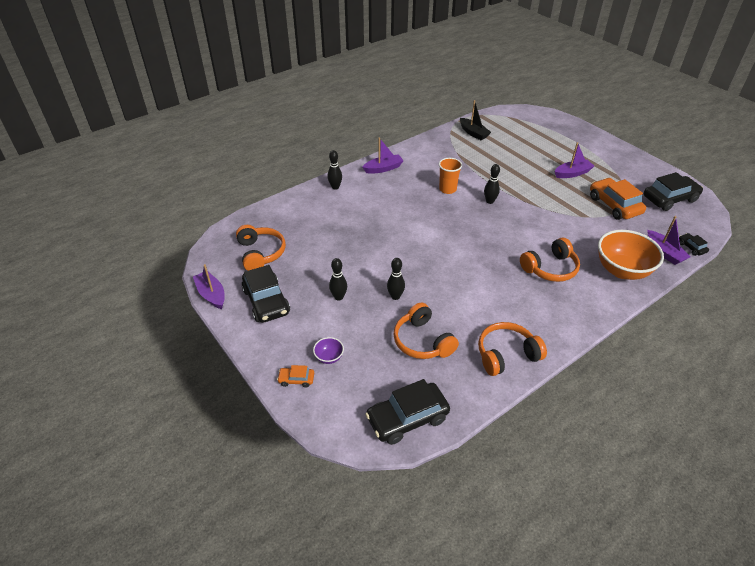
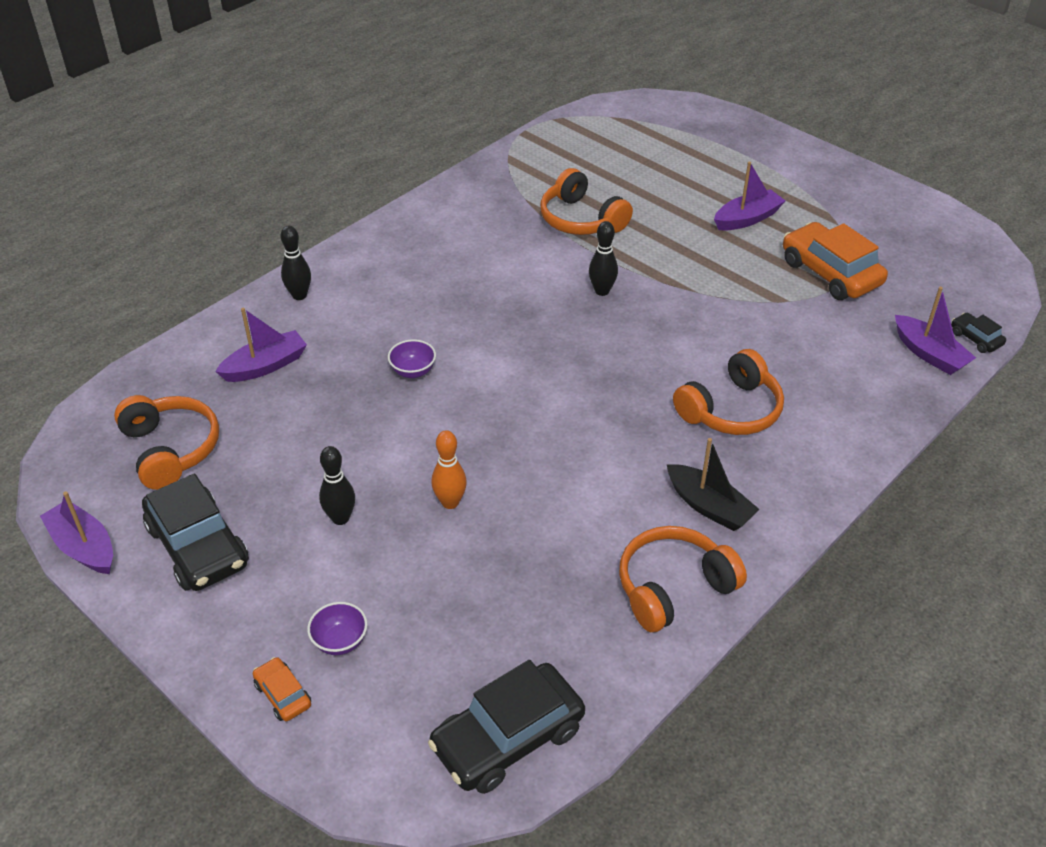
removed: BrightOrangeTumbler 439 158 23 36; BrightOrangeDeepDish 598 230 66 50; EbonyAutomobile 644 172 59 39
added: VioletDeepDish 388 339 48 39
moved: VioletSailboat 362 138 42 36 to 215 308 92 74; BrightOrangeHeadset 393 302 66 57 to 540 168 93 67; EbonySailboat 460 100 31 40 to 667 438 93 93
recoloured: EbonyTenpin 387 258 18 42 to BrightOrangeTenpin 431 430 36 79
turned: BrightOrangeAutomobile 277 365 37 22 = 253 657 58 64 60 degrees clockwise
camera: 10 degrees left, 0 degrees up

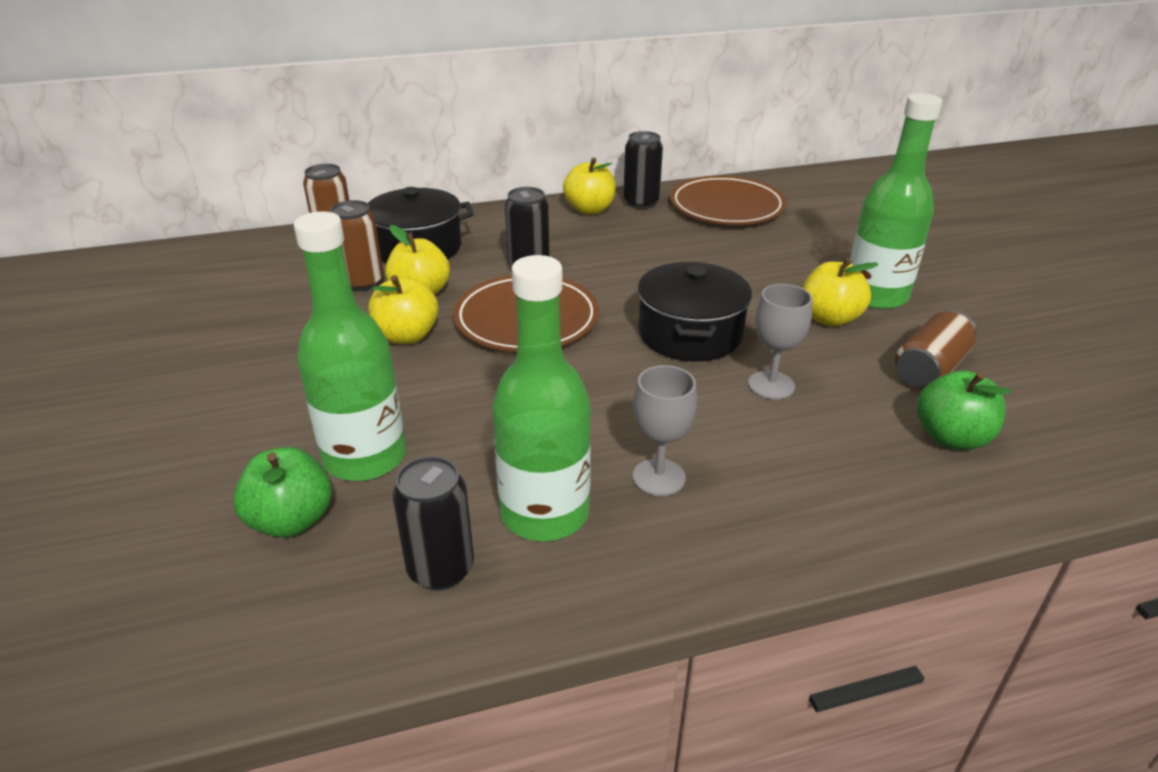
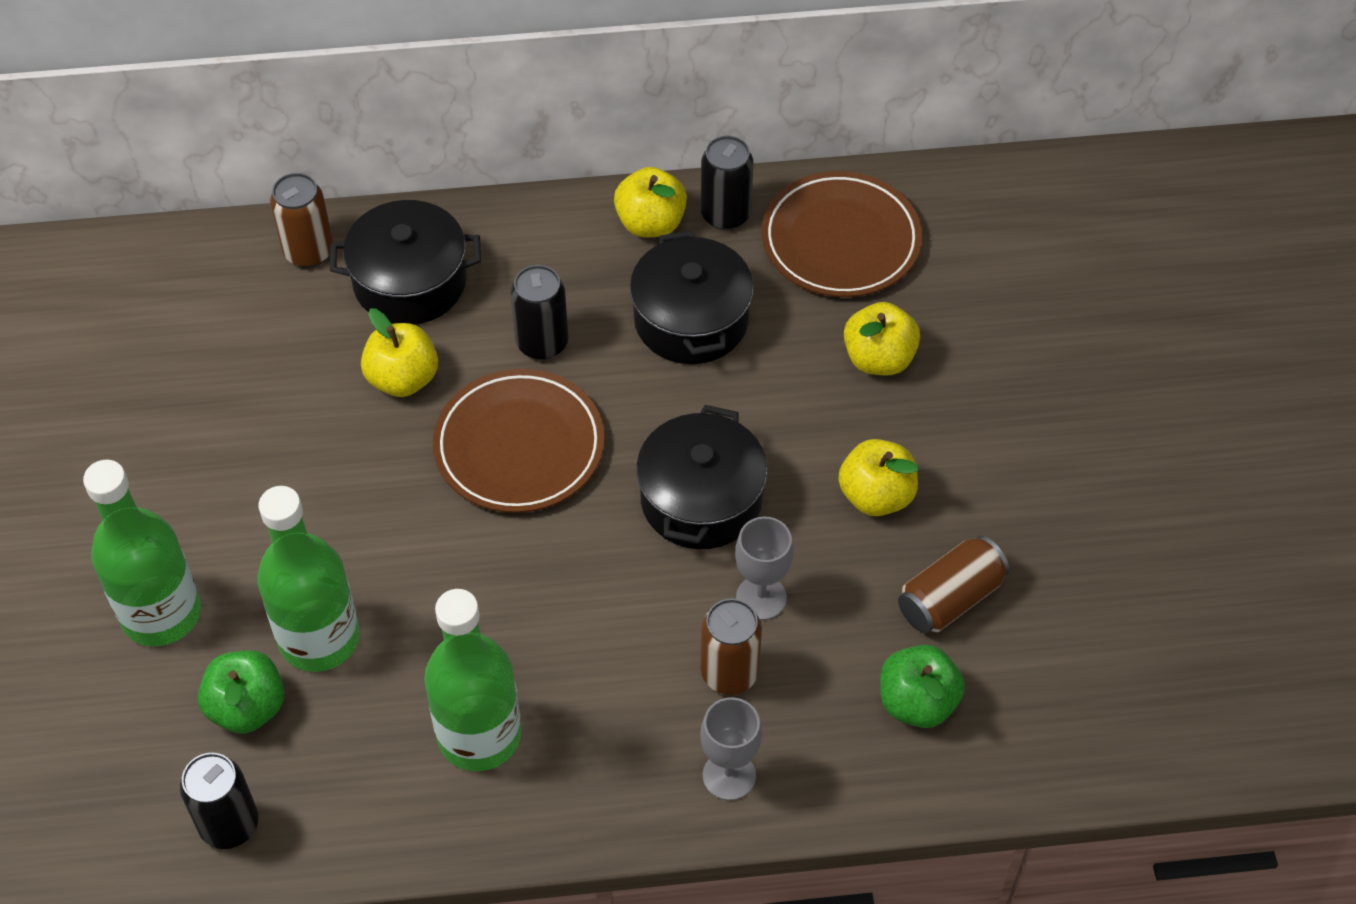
added: EbonyStockpot 630 230 124 134
moved: DarkBrownSodaCan 330 200 54 91 to 701 598 61 97; GoldenApple 368 275 71 69 to 844 302 76 73; EbonySodaCan 392 456 82 134 to 180 753 78 96; AshGreyWineGlass 633 365 64 131 to 700 697 62 104; GreenFlask 850 93 92 217 to 83 460 118 186
camera: 10 degrees right, 20 degrees up

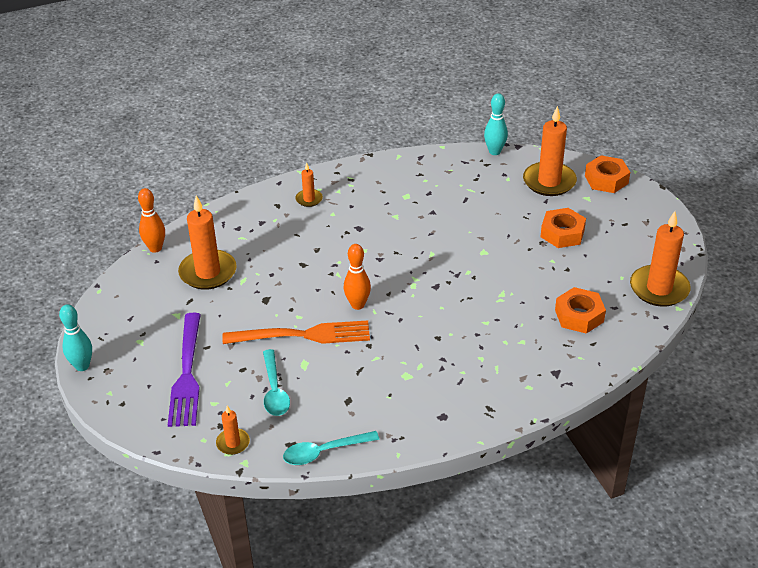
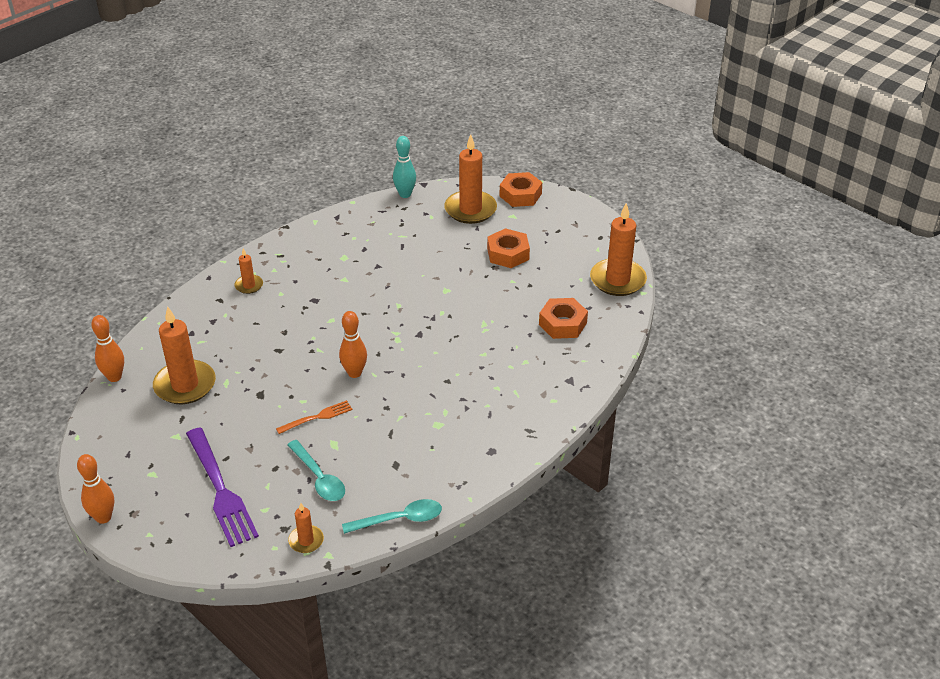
recoloured: TurquoiseTenpin 59 304 33 67 to BrightOrangeTenpin 77 454 37 70
turned: TurquoiseTeaspoon 283 431 97 34 = 342 499 100 35 150 degrees counterclockwise
resized: BrightOrangeDinnerFork 223 320 147 24 = 276 400 77 34 x0.52
camera: 25 degrees left, 0 degrees up

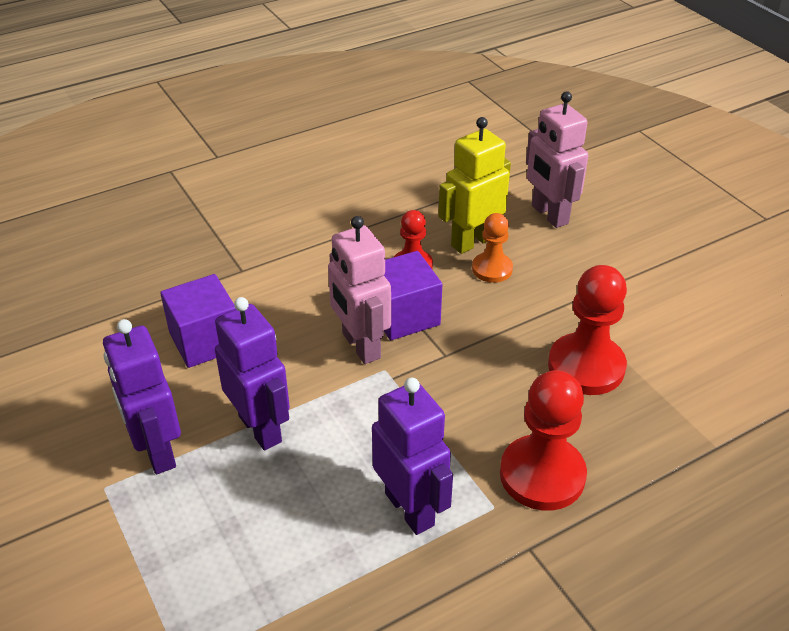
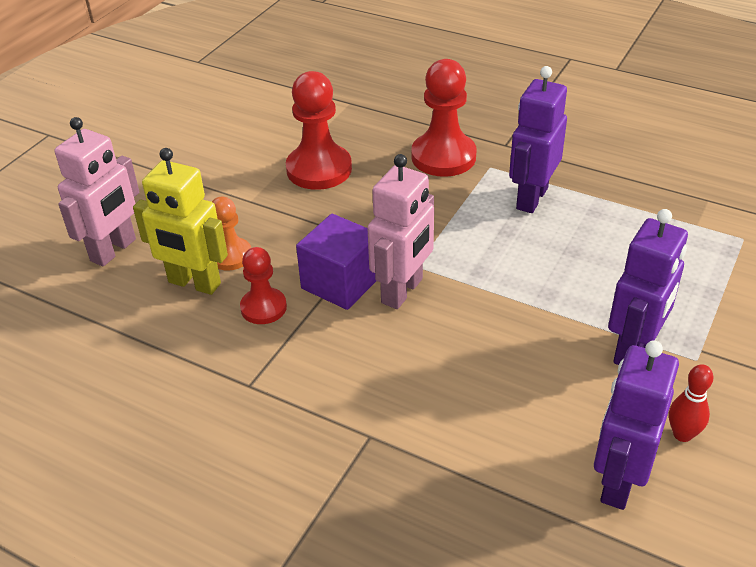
removed: VioletCube 160 274 75 94
added: ScarletTenpin 669 364 45 78
moved: VioletRobotFigure 215 297 75 153 to 594 341 85 169
camera: 120 degrees left, 0 degrees up

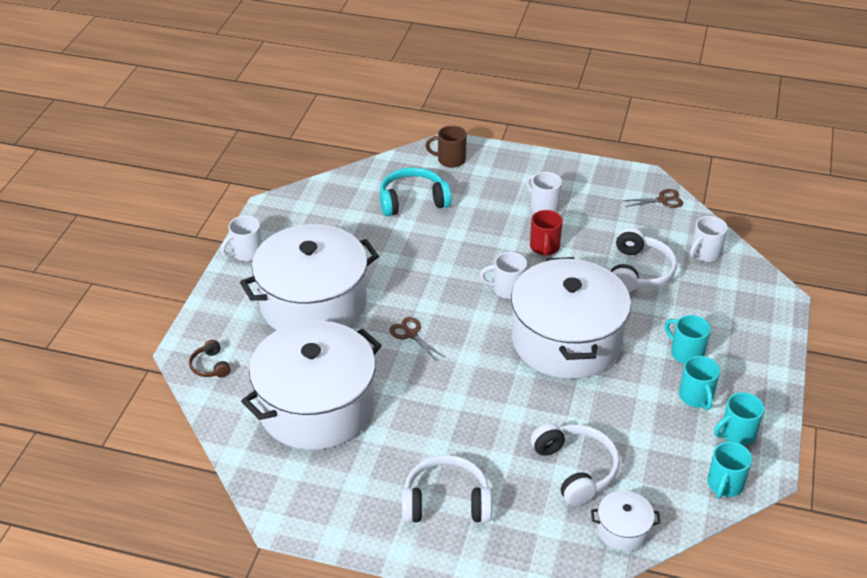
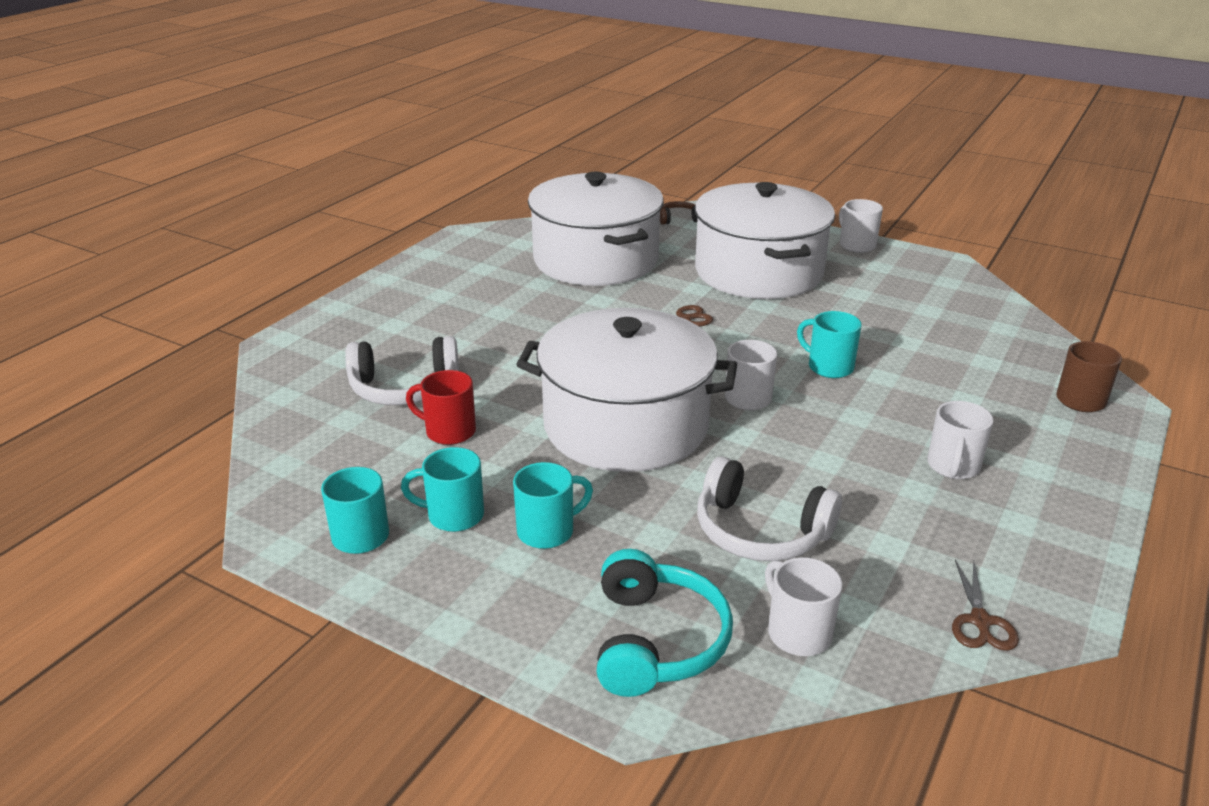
removed: SnowWhiteHeadset 402 455 90 68; SnowWhiteStockpot 591 491 69 60
moved: TurquoiseHeadset 380 167 72 49 to 597 549 136 148; ScarletTeaMug 530 210 33 46 to 406 370 70 75; TurquoiseTeaMug 707 442 45 57 to 797 311 65 67
turned: SnowWhiteTeaMug 526 172 36 41 = 927 401 67 78 135 degrees clockwise
camera: 105 degrees right, 10 degrees down

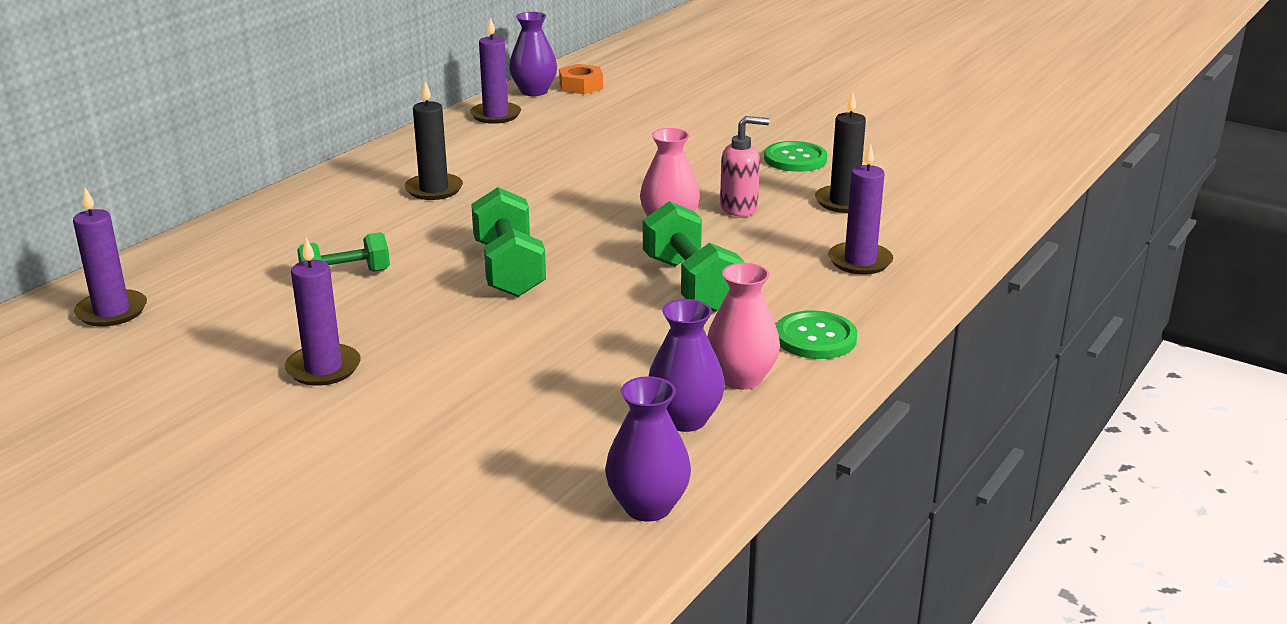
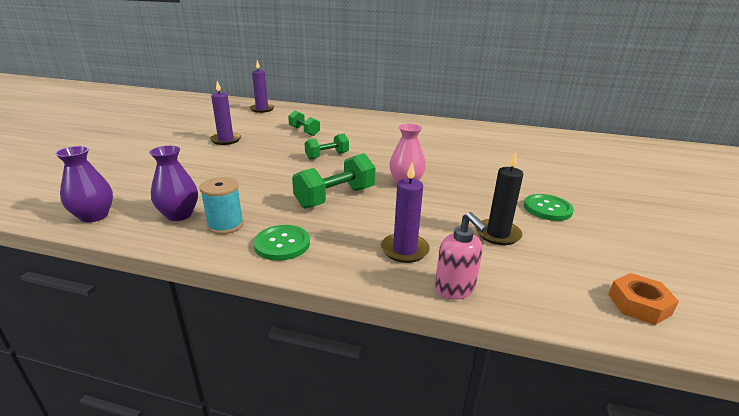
removed: EbonyCandle 405 81 58 119; VioletCandle 470 17 51 107; VioletTallVase 509 12 48 84
moved: BrightOrangeHexNut 559 64 44 30 to 608 273 71 52; RosyPumpBottle 720 116 49 100 to 435 212 52 88
replaced: RosyTallVase 707 263 73 127 to TurquoiseBobbin 199 177 45 57
resized: GreenFreeWeight 471 187 75 110 = 305 133 44 27 x0.65
camera: 70 degrees right, 0 degrees up

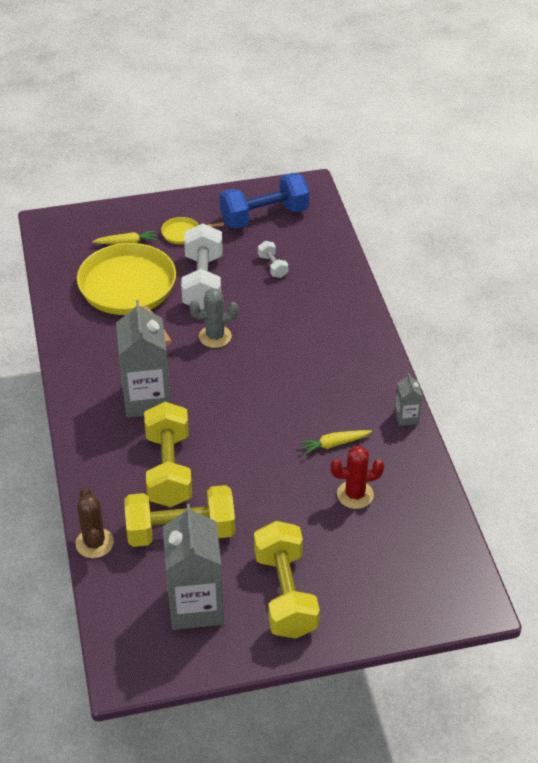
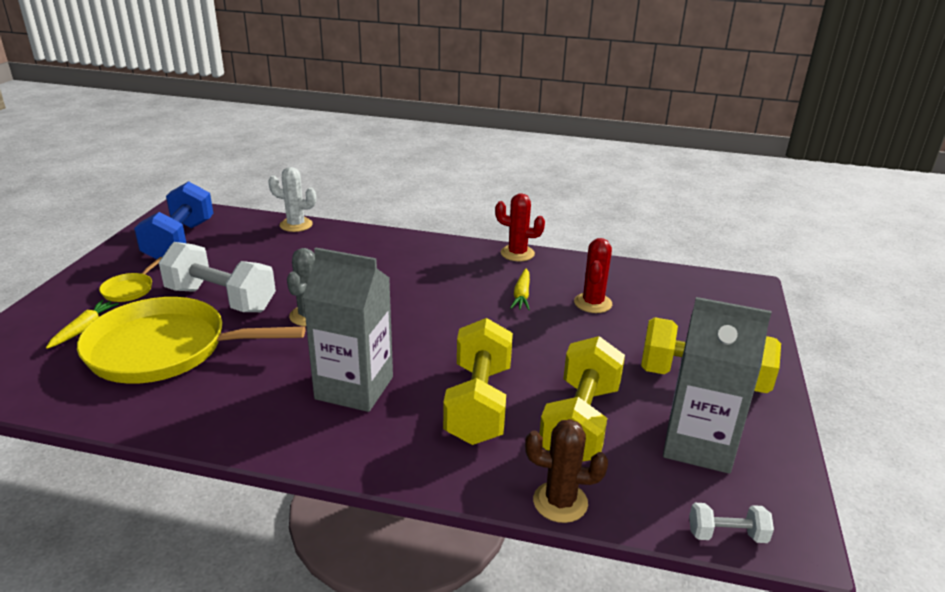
added: SnowWhitePricklyPlant 268 167 48 65
moved: SnowWhiteFreeWeight 258 241 30 37 to 689 503 85 40
replaced: AshGreyCarton 395 373 27 53 to ScarletPricklyPlant 495 193 50 68
turned: GoldenFreeWeight 144 402 48 105 = 443 318 70 127 75 degrees clockwise
camera: 65 degrees left, 15 degrees down

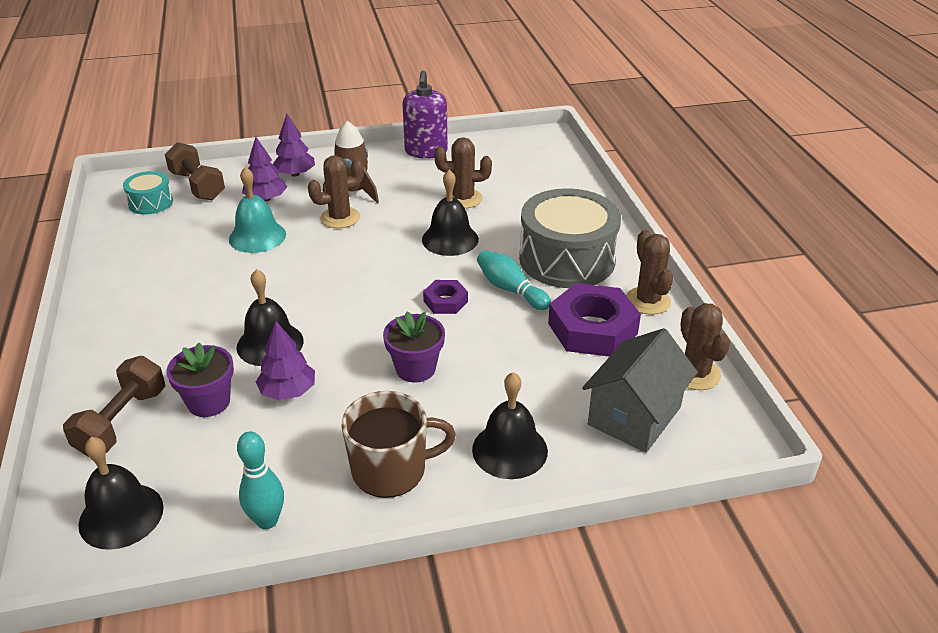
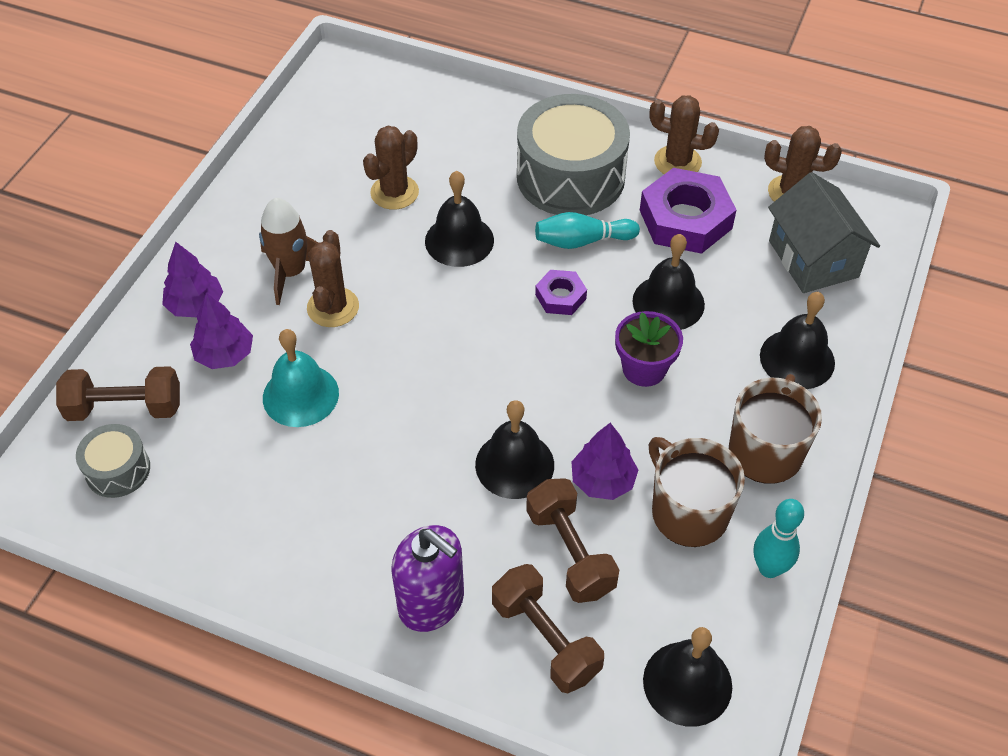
added: EbonyHandBell 632 234 73 96; DarkBrownTeaMug 649 437 96 110
moved: VioletPumpBottle 402 70 46 89 to 391 525 73 107
replaced: VioletPlantPot 166 342 68 75 to DarkBrownFreeWeight 526 478 93 125
recoloured: TurquoiseSnareDrum 123 171 50 44 to AshGreySnareDrum 76 424 74 74
camera: 55 degrees left, 15 degrees up

